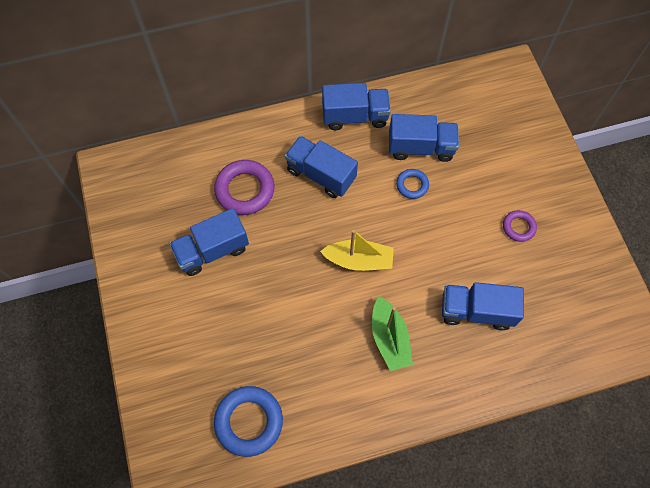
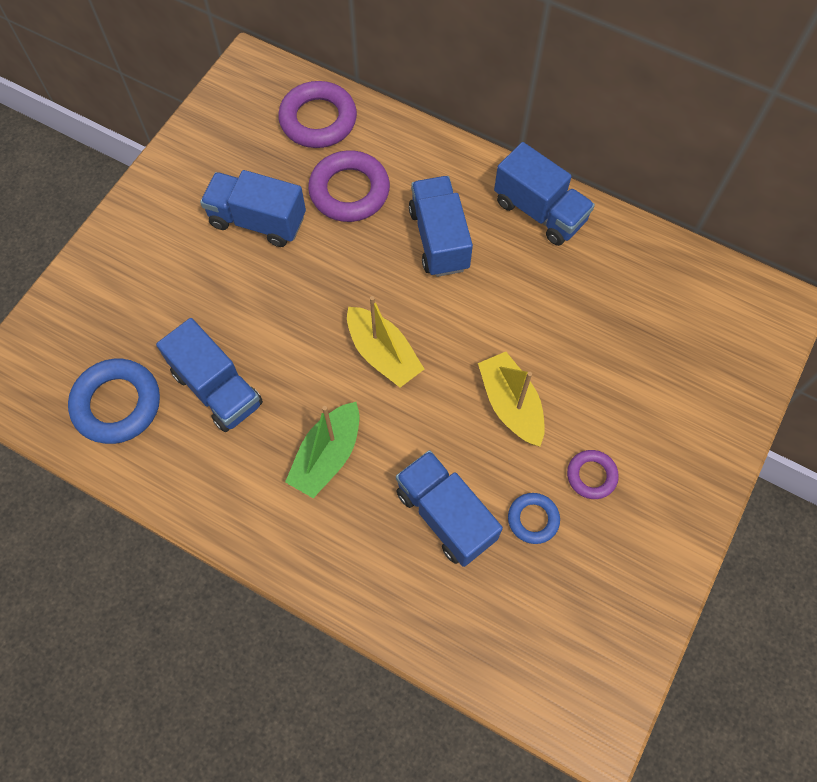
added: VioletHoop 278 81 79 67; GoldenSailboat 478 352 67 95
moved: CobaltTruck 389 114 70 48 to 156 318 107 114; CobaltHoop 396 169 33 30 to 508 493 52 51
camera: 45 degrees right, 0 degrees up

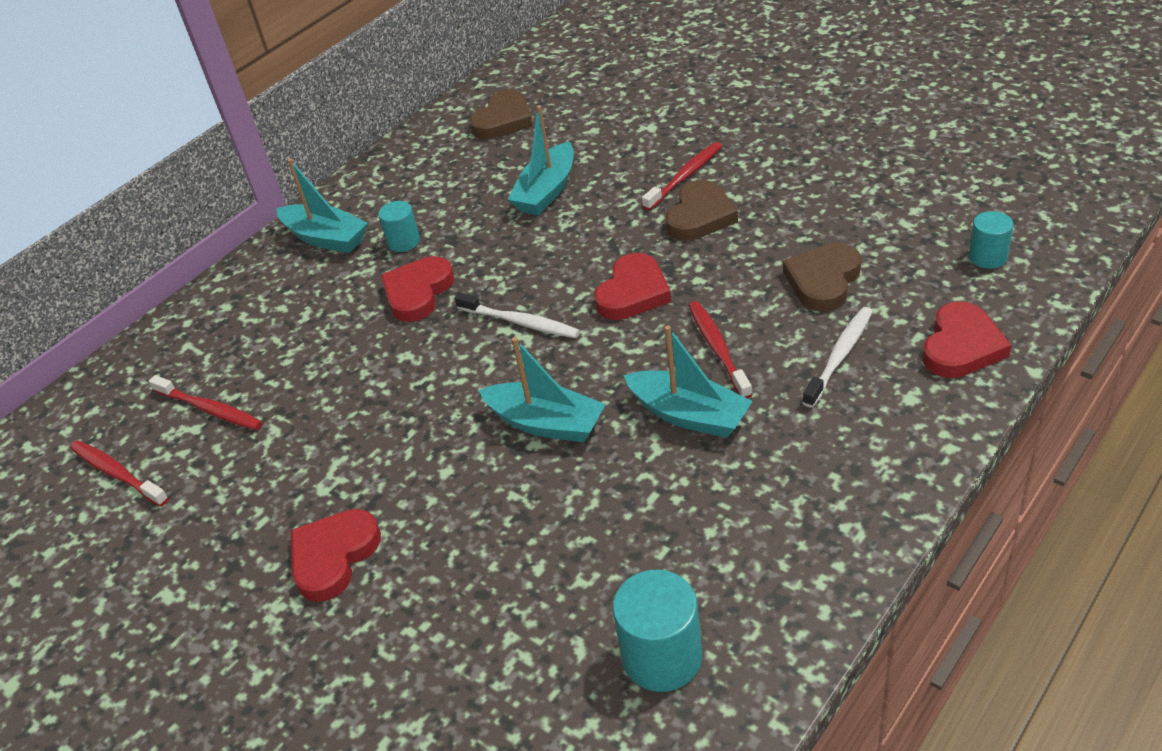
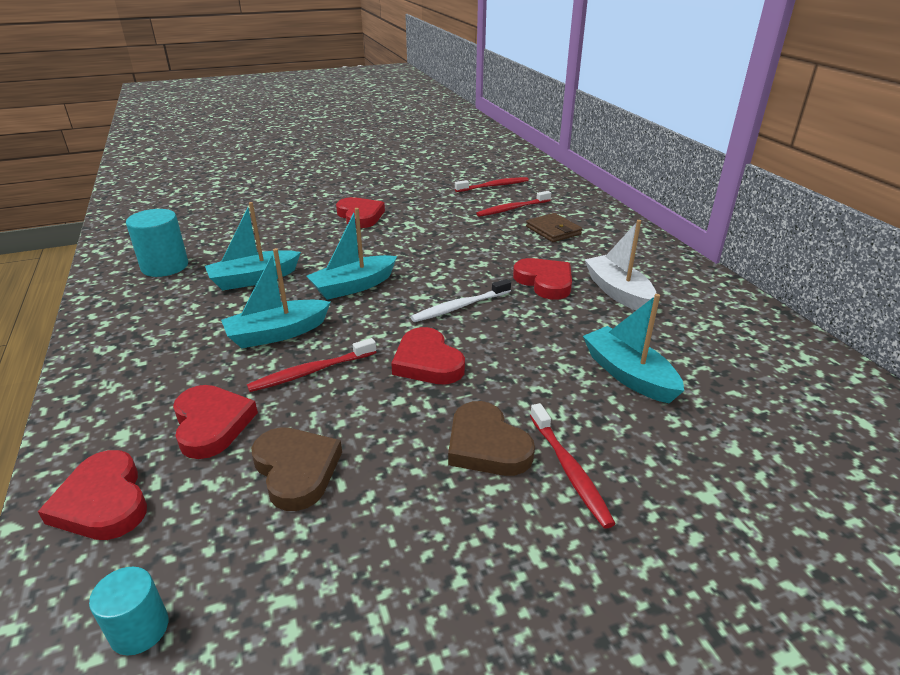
removed: DarkBrownLoveHeart 470 90 63 49
added: DarkBrownWallet 526 213 56 29
moved: TurquoiseSailboat 276 158 92 95 to 205 202 96 88
replaced: TurquoiseCylinder 378 201 42 51 to SnowWhiteSailboat 584 220 73 90; SnowWhiteDentalBrush 803 307 70 101 to ScarletLoveHeart 173 385 85 74
turned: ScarletDentalBrush 689 301 63 98 = 247 338 129 54 135 degrees clockwise
camera: 115 degrees right, 10 degrees down

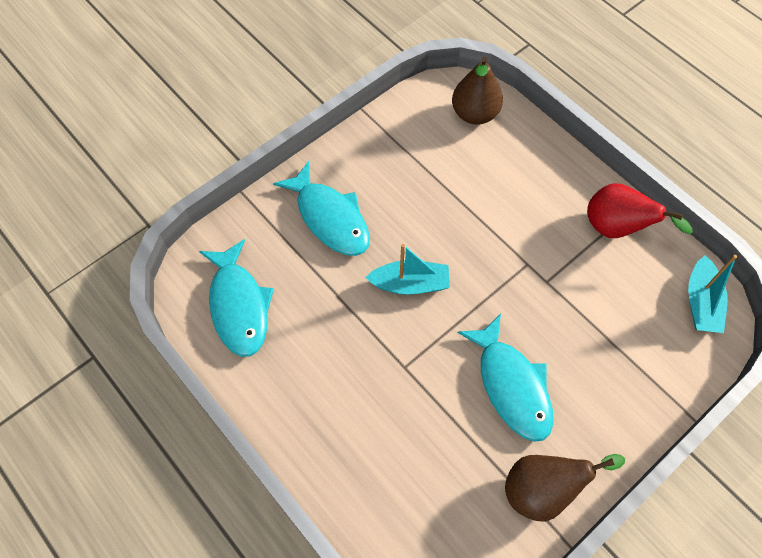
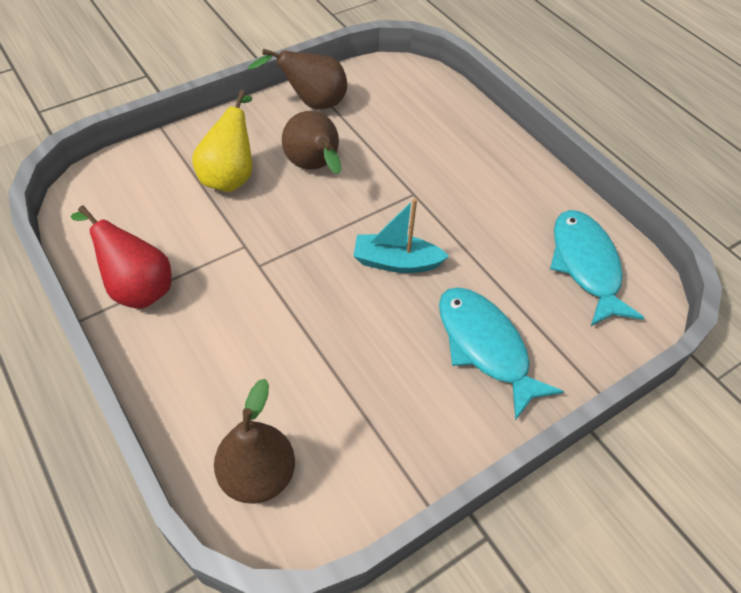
removed: TurquoiseSailboat 688 255 49 78
added: GoldenToyPear 192 90 60 102
replaced: TurquoiseToyFish 457 314 96 128 to DarkBrownToyPear 282 111 59 63
camera: 175 degrees left, 10 degrees down

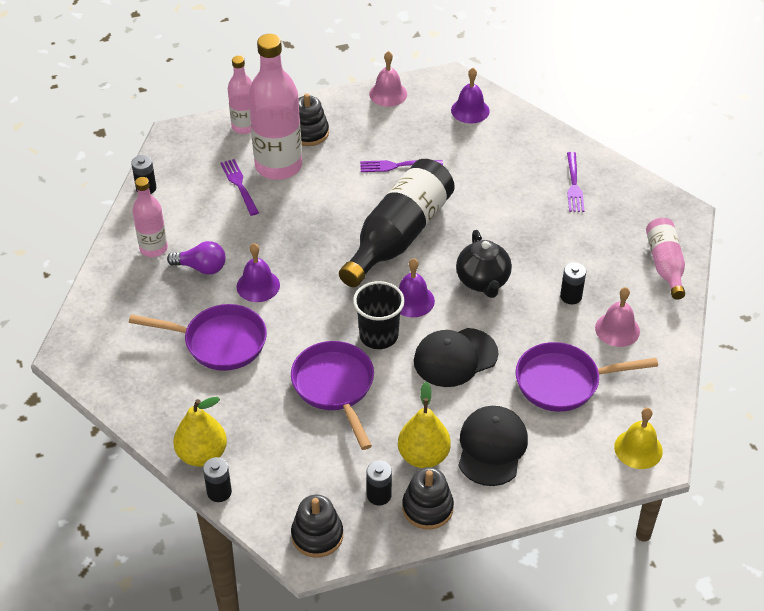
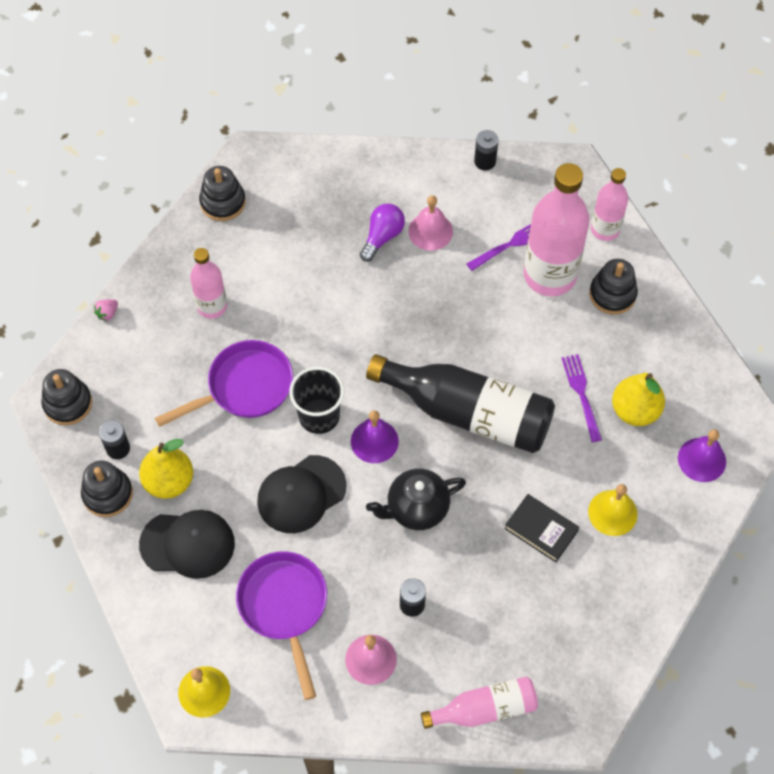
removed: VioletFryingPan 129 304 138 67; VioletHandBell 237 243 43 59; VioletDinnerFork 567 152 17 60
added: EbonyStackingRings 199 166 47 55; EbonyHardback 504 494 75 68; GoldenHandBell 588 484 50 52
moved: RosyFlask 132 177 36 80 to 190 248 37 70; GoldenToyPear 173 397 54 70 to 612 373 53 53; RosyHandBell 369 51 38 56 to 408 195 45 56
replaced: EbonyBattery 203 457 29 45 to RosyToyStrawberry 94 299 24 22
turned: VioletBulb 167 241 59 34 = 360 203 45 59 150 degrees counterclockwise; EbonyCap 414 328 85 59 = 257 455 90 78 90 degrees counterclockwise
camera: 80 degrees right, 15 degrees up

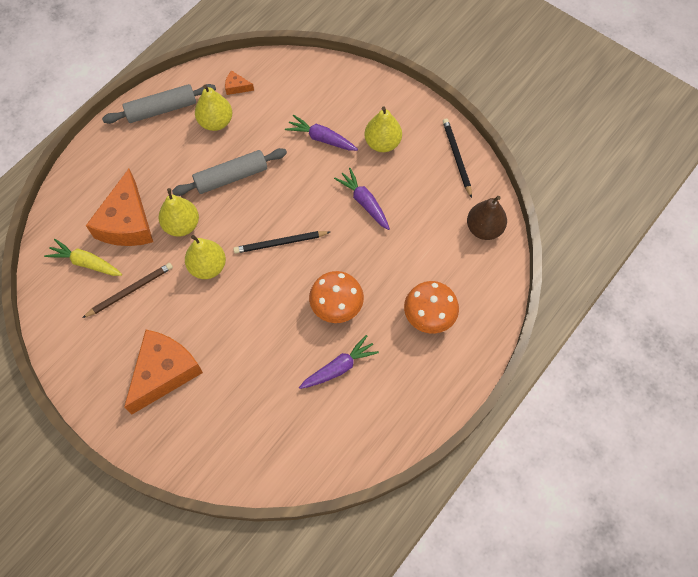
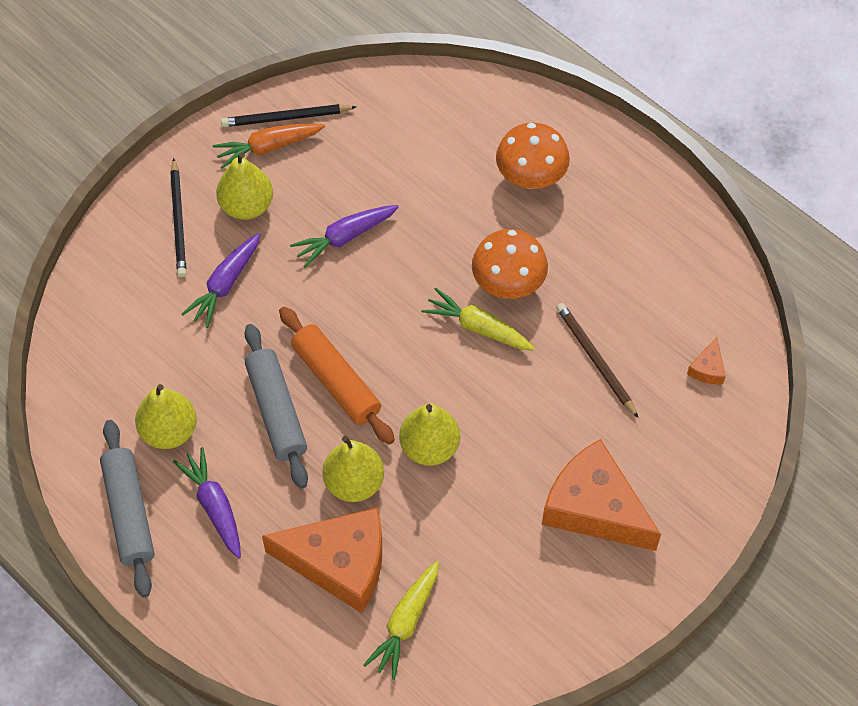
removed: DarkBrownToyPear 467 196 40 44
added: BrightOrangeToyCarrot 213 123 112 45; BrightOrangeDoughRoller 279 307 116 138; GoldenToyCarrot 422 288 113 63
moved: DarkBrownPencil 82 263 91 55 to 556 303 82 115; BrightOrangeCheeseWedge 225 71 29 24 to 687 337 39 47; EbonyPencil 233 231 97 23 to 170 158 17 119; VioletToyCarrot 299 335 80 54 to 173 447 68 112
camera: 85 degrees left, 5 degrees down

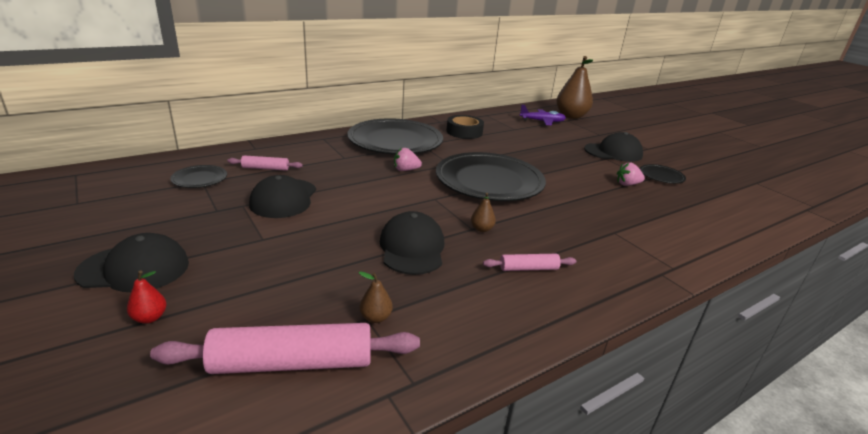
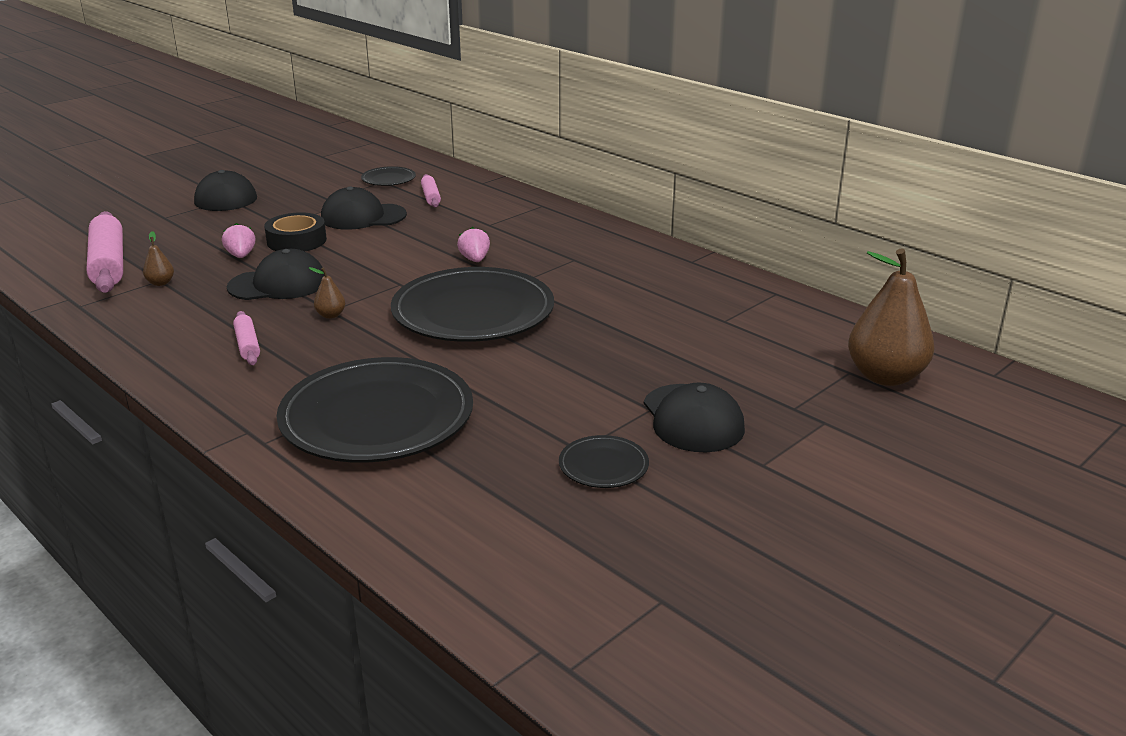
removed: ScarletToyPear 127 270 40 54; VioletPlane 519 105 47 20
moved: EbonyDinnerPlate 347 118 96 37 to 277 357 196 106; EbonyTape 446 115 38 24 to 264 212 63 40; RosyToyStrawberry 617 163 28 23 to 222 223 33 35
camera: 80 degrees right, 0 degrees up

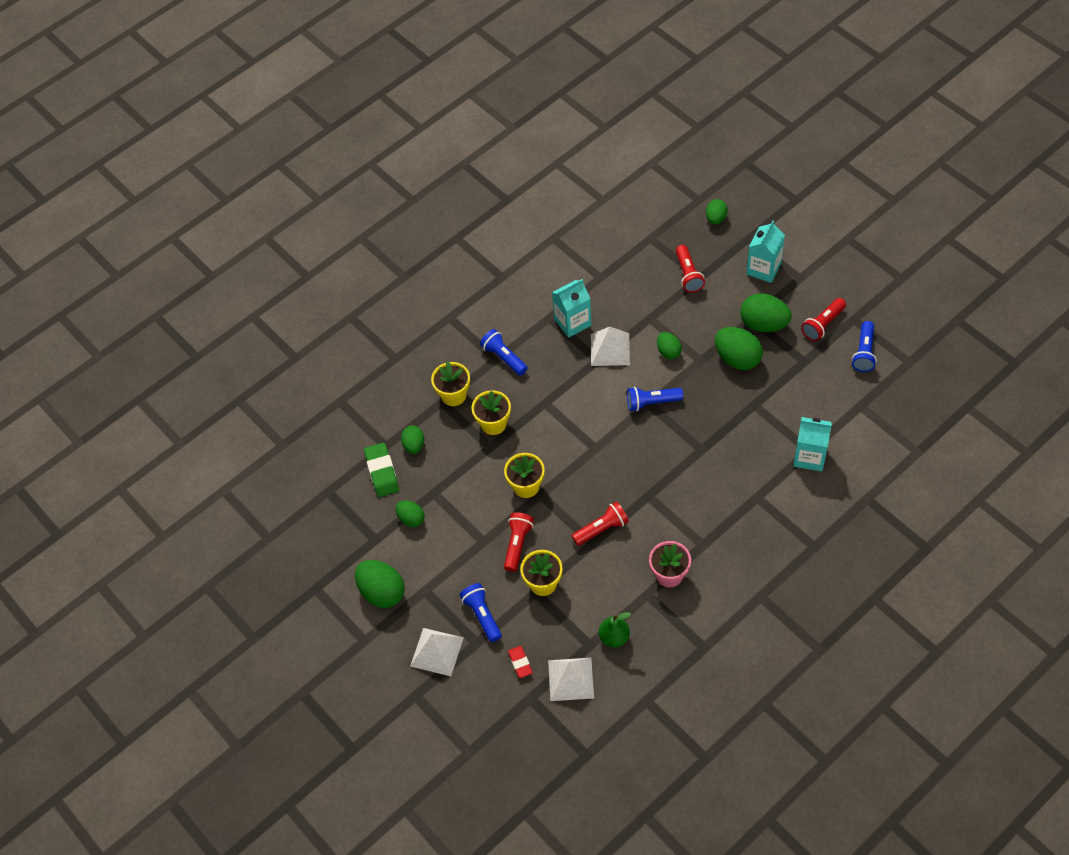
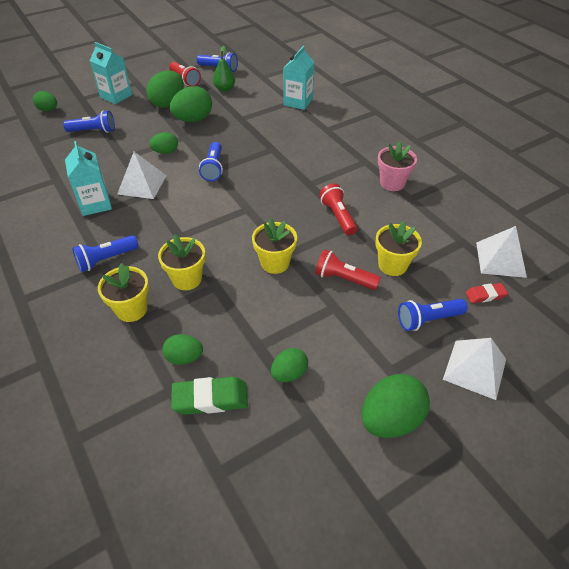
moved: GreenToyPear 599 612 32 35 to 213 46 22 46
recoloured: ScarletTorch 676 245 29 48 to CobaltTorch 63 111 52 22
camera: 85 degrees left, 10 degrees down

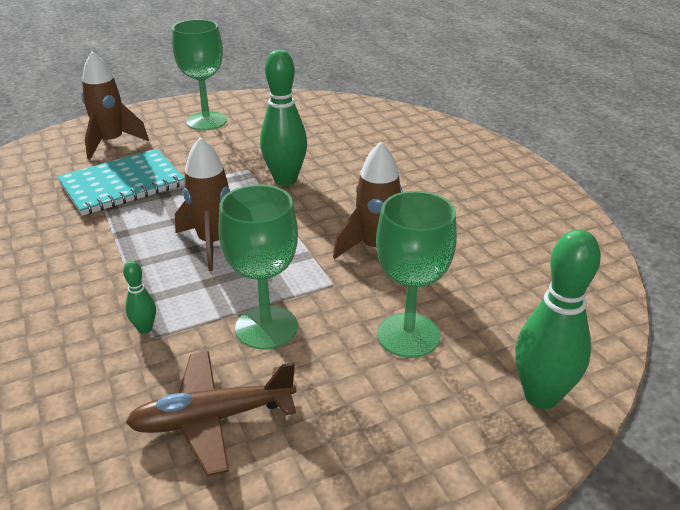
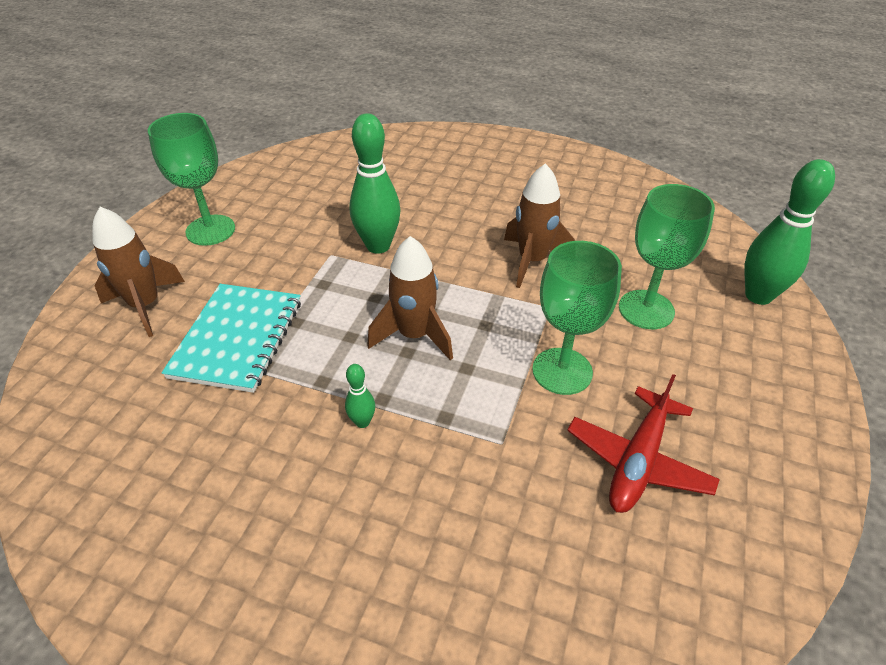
moved: GreenTenpin 123 261 33 73 to 345 364 30 64
recoloured: DarkBrownPlane 125 351 172 125 to ScarletPlane 567 374 153 139
camera: 45 degrees left, 10 degrees up

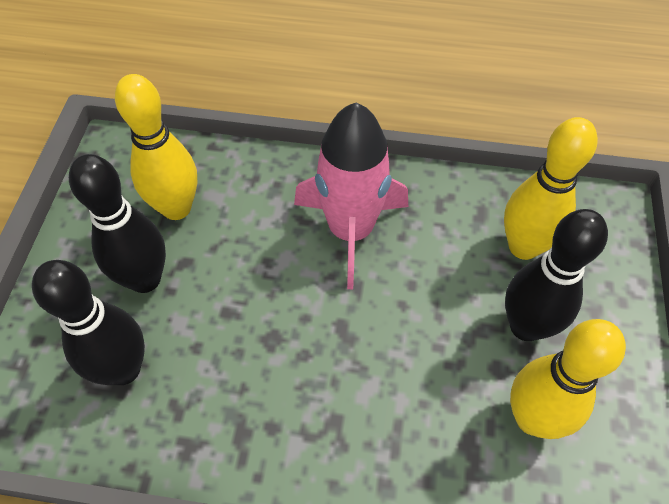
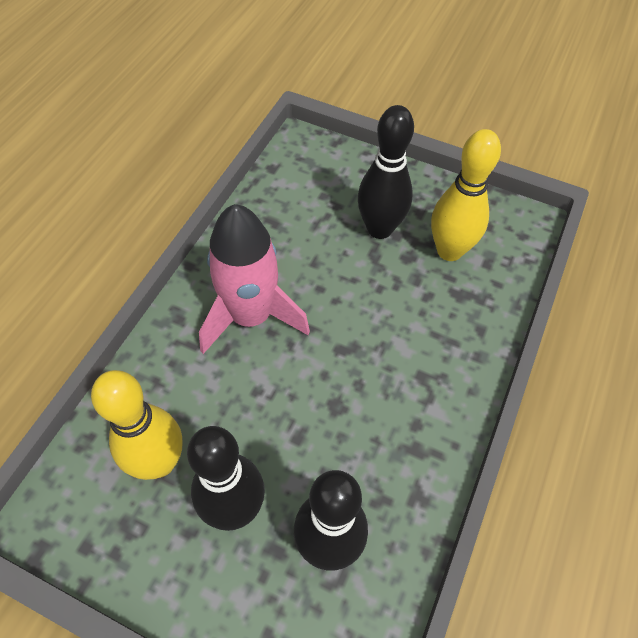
removed: GoldenTenpin 504 117 94 143
camera: 75 degrees left, 0 degrees up

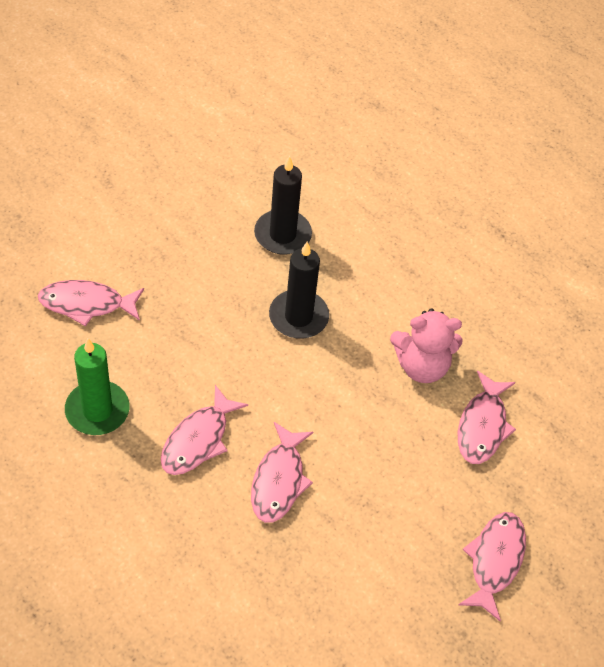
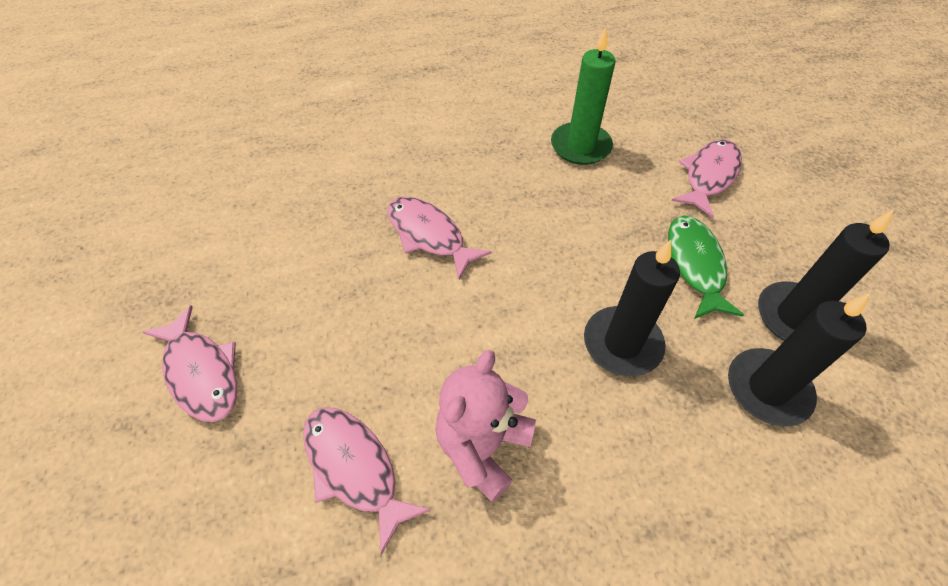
removed: RosyToyFish 161 385 87 90
added: GreenToyFish 668 216 76 103; EbonyCandle 758 209 136 132
camera: 125 degrees right, 0 degrees up

